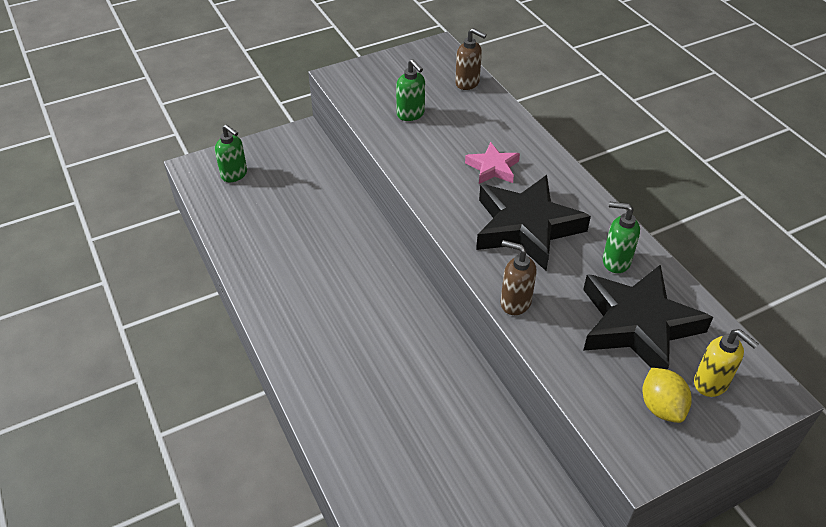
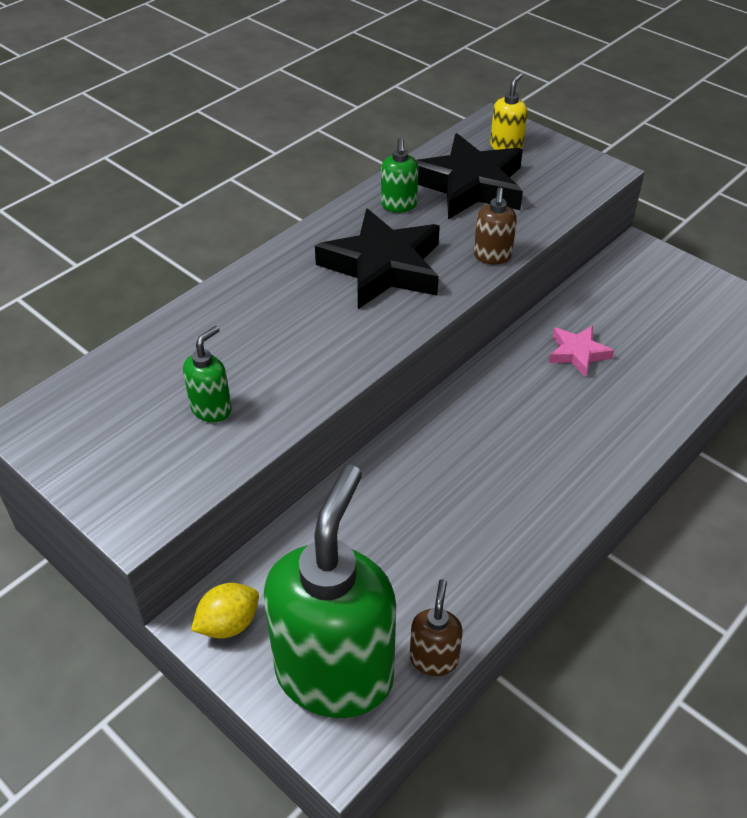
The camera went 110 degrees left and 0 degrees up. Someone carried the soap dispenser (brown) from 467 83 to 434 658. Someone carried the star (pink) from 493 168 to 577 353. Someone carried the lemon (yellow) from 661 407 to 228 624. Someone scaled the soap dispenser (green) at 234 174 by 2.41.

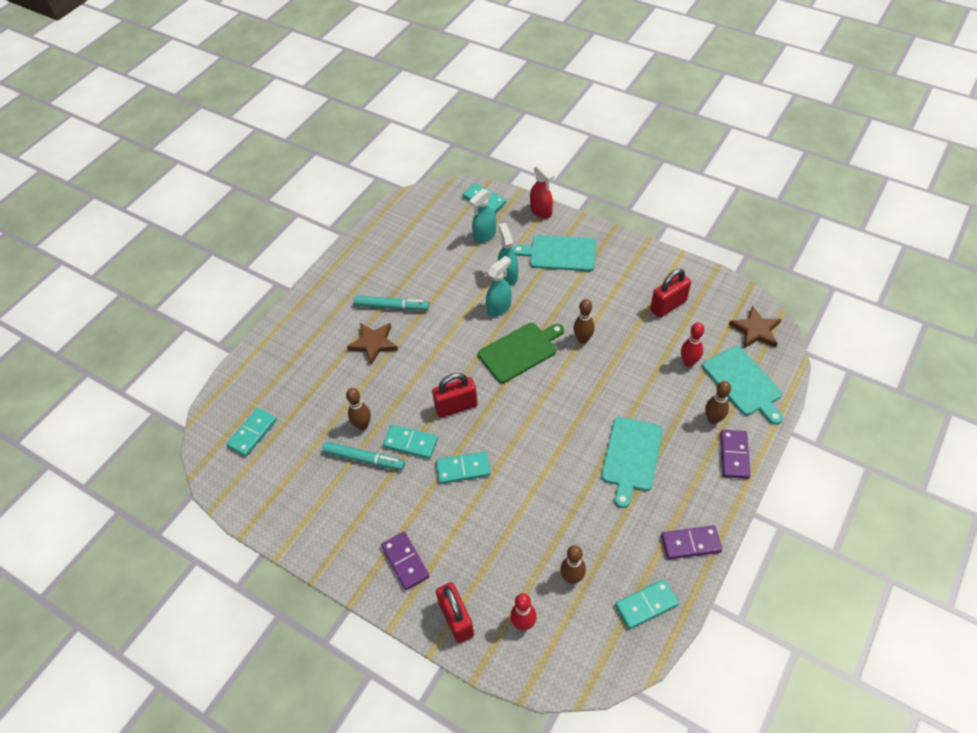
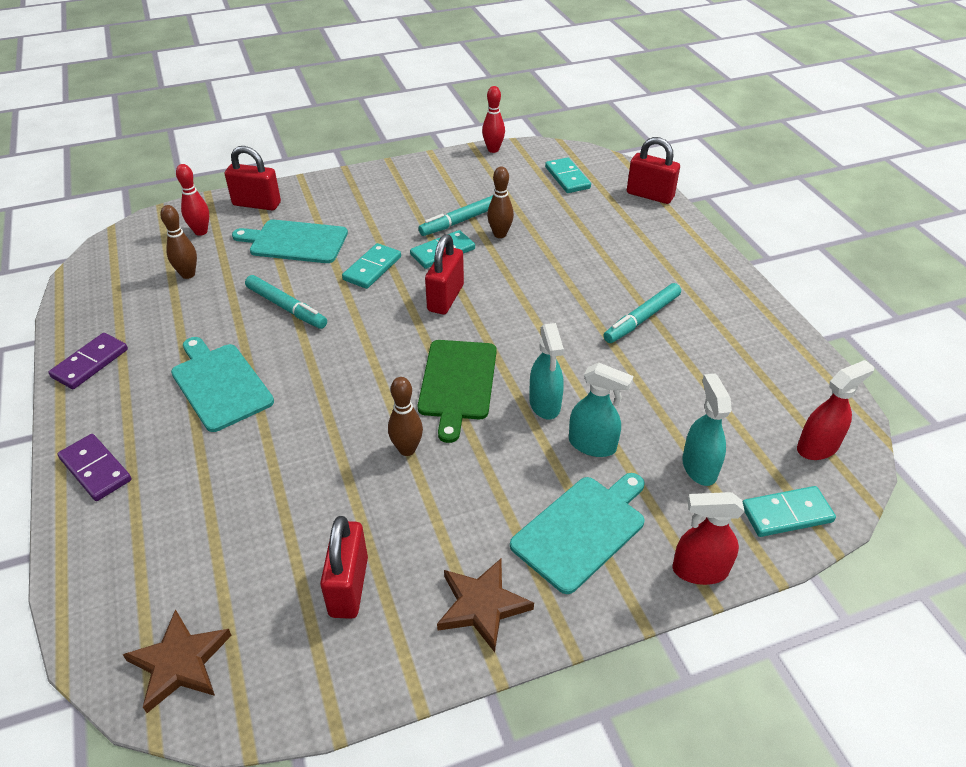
The camera went 125 degrees right and 10 degrees down. Someone took away the domino (purple) at 405 561. Someone took away the domino (turquoise) at 646 605. Someone took away the bowling pin (brown) at 713 419. Someone put down the marker (turquoise) at 286 307. Someone put down the padlock (red) at 650 195. Someone put down the spray bottle (red) at 817 447. Someone carried the star (brown) from 373 343 to 482 605. Someone carried the bowling pin (red) from 689 362 to 493 149. Someone carried the cutting board (turquoise) from 743 383 to 295 242.

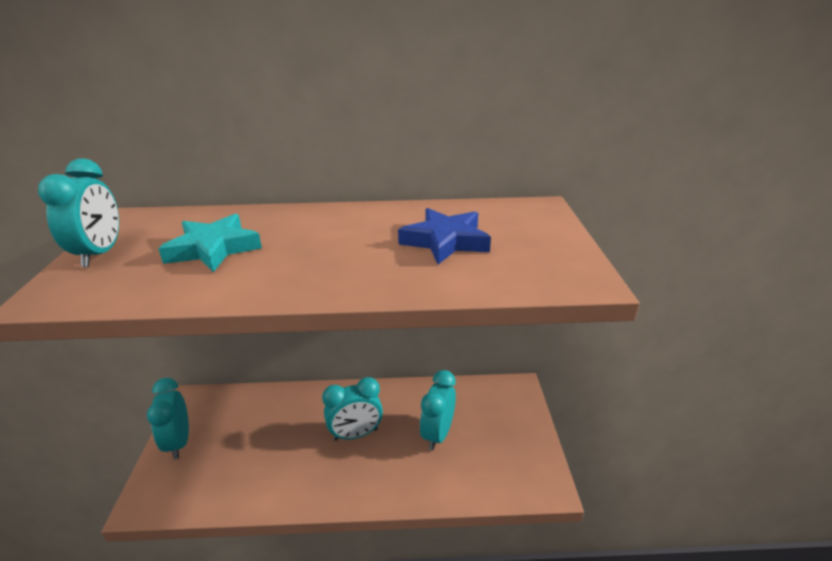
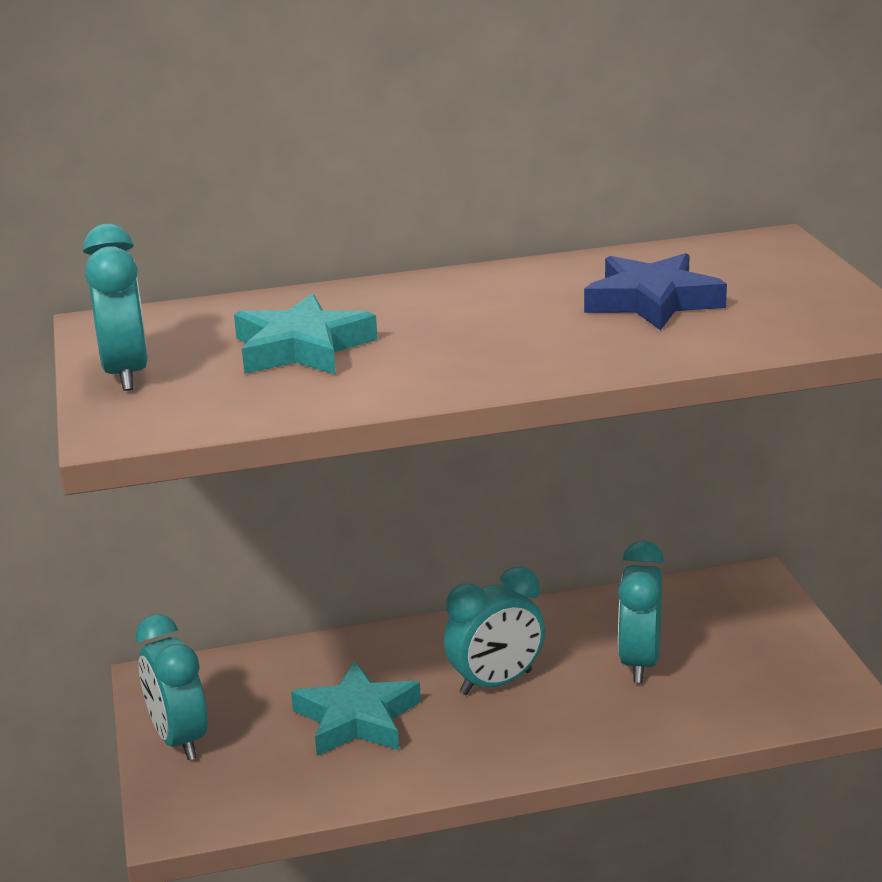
The camera went 10 degrees left and 5 degrees down. Someone put down the star (turquoise) at 357 719.

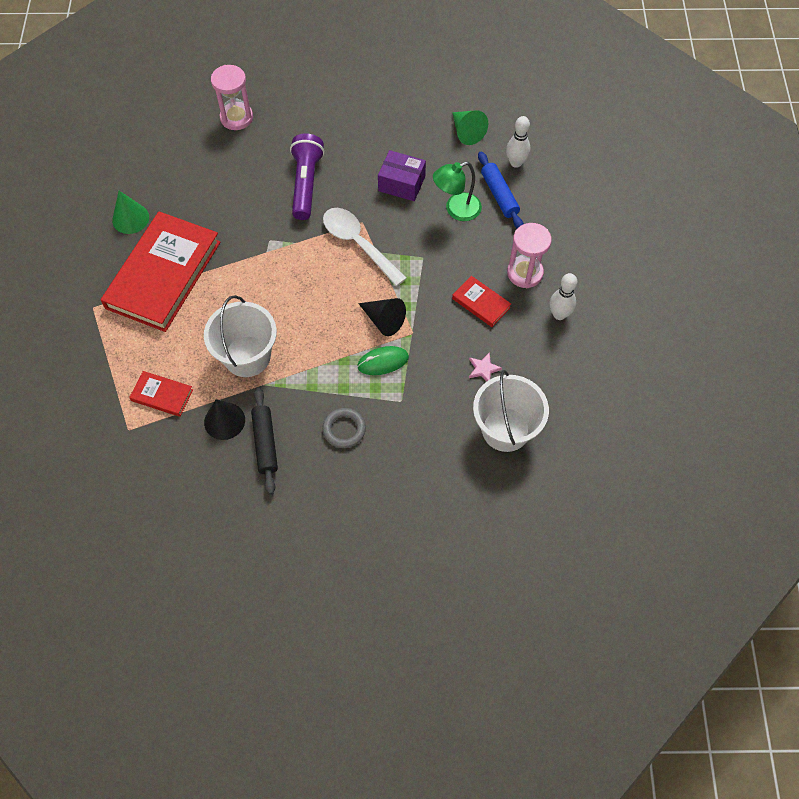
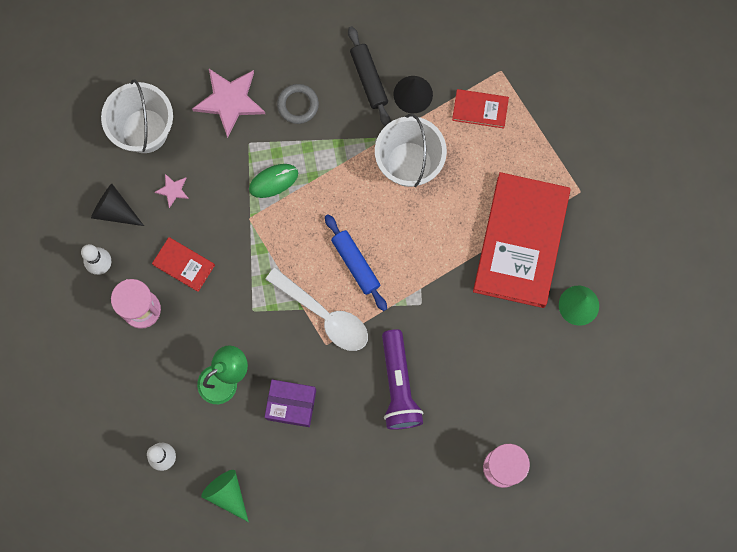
The camera went 170 degrees right and 15 degrees up. Someone put down the star (pink) at 229 101. Someone carried the cone (black) from 383 320 to 115 210. Someone carried the rolling pin (blue) from 499 195 to 355 264.

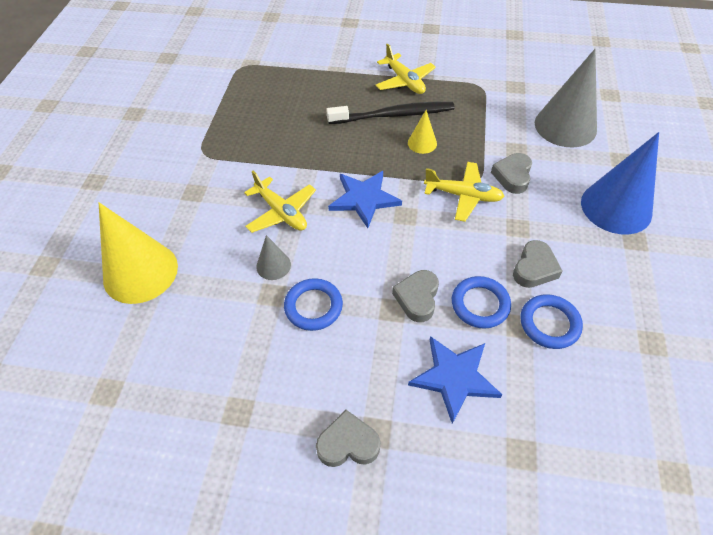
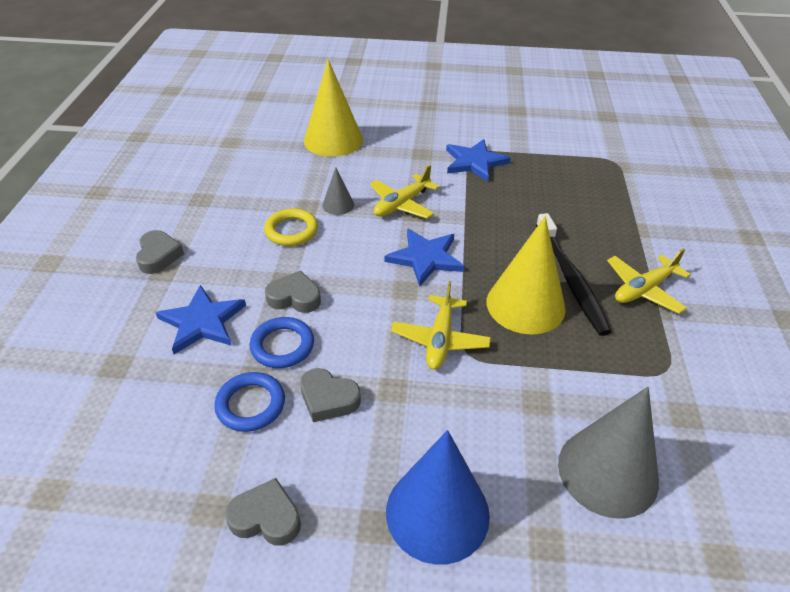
The camera went 85 degrees right and 10 degrees down. Someone put down the star (blue) at 474 162. Someone carried the heart (grey) from 512 176 to 266 517. Someone repainted the ring (blue) at 313 306, which became the ring (yellow) at 291 230. Someone scaled the cone (yellow) at 422 143 by 2.11.

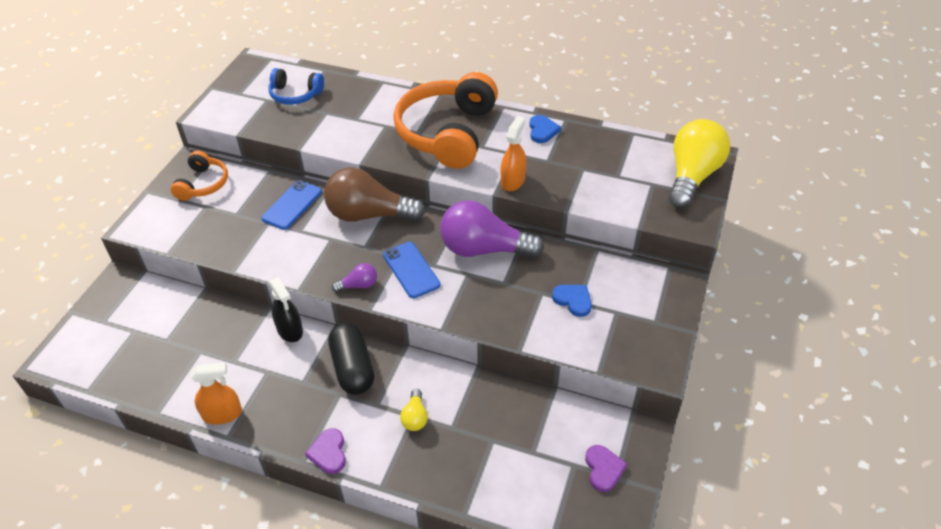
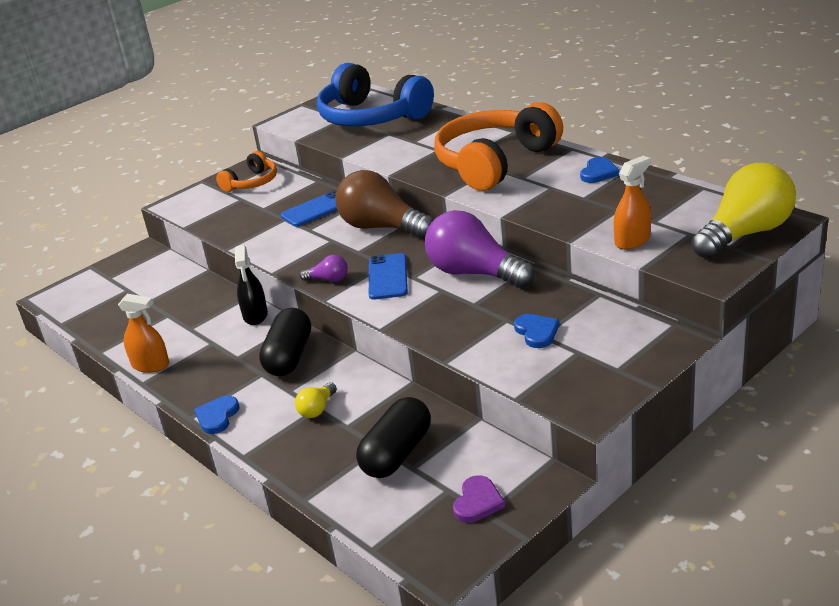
The camera went 30 degrees right and 15 degrees down. Someone put down the capsule (black) at 397 453. Someone carried the spray bottle (orange) from 512 181 to 632 241. Someone repainted the heart (purple) at 328 452, which became the heart (blue) at 217 416. Someone scaled the headphones (blue) at 295 95 by 1.97.

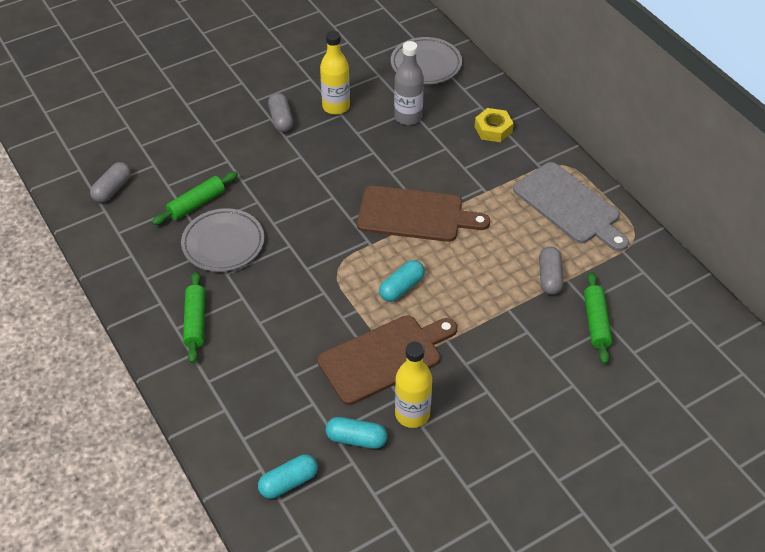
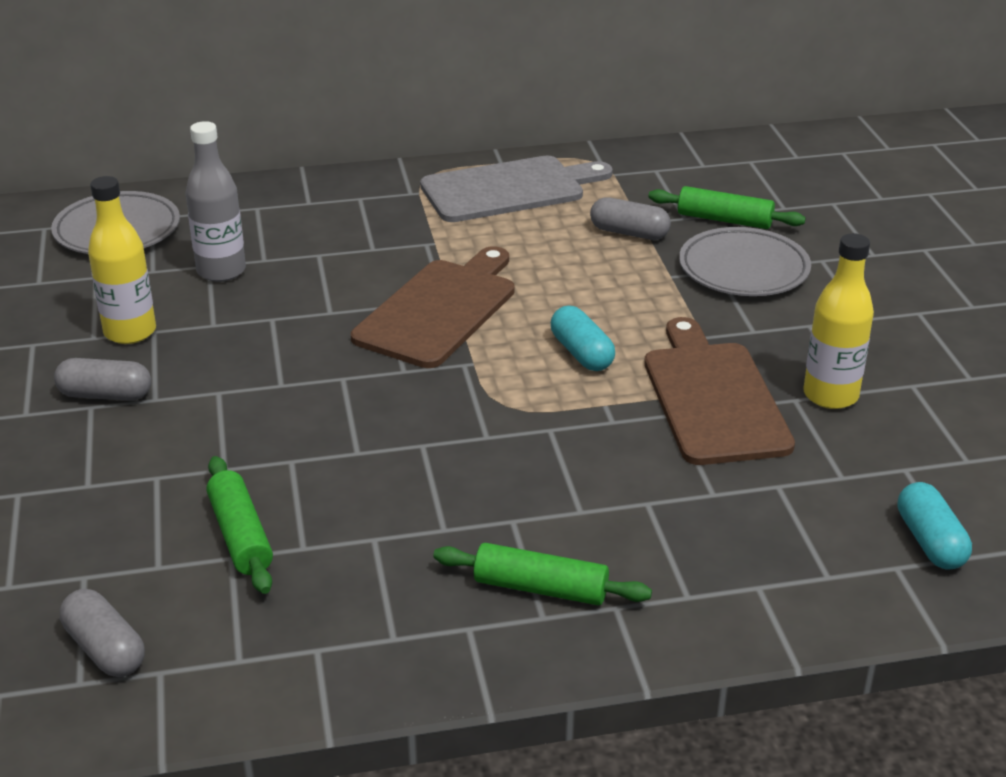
The camera went 70 degrees left and 15 degrees down. Someone took away the capsule (turquoise) at 356 439. Someone took away the nut (yellow) at 493 129. Someone carried the plate (grey) from 223 243 to 743 269.

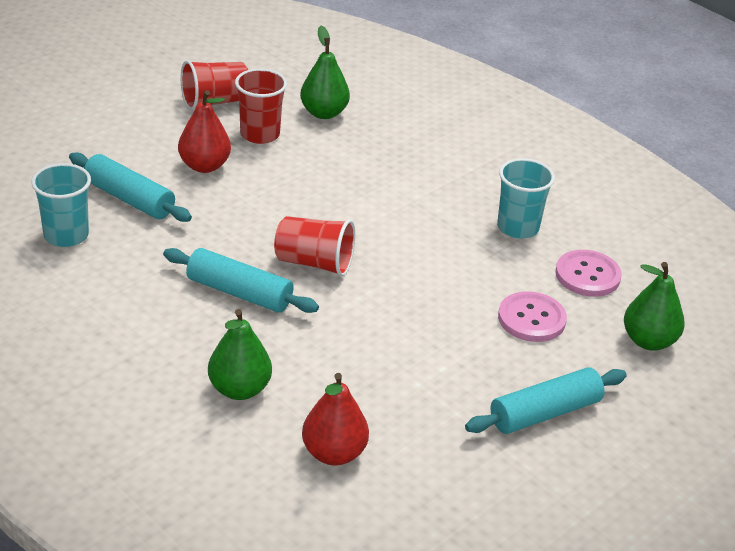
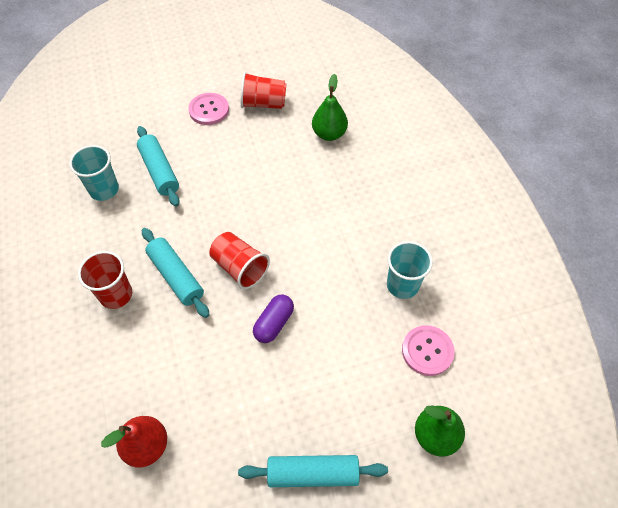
The camera went 30 degrees right and 20 degrees up. Someone took away the pear (red) at 204 166. Someone took away the pear (green) at 239 389. Someone put down the capsule (purple) at 274 323. Someone carried the cup (red) from 260 134 to 116 295. Someone carried the button (pink) from 531 319 to 209 110.

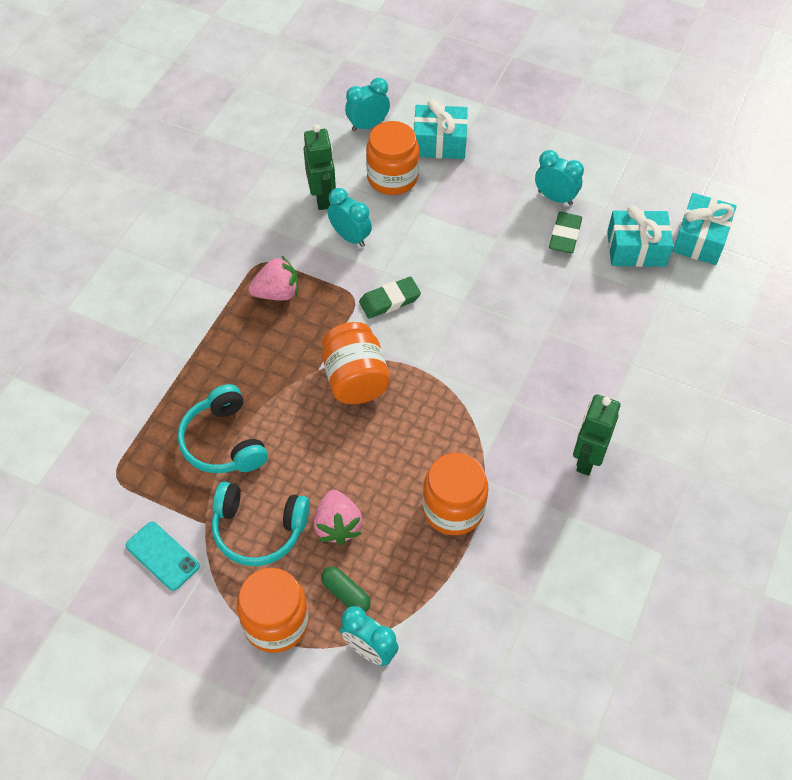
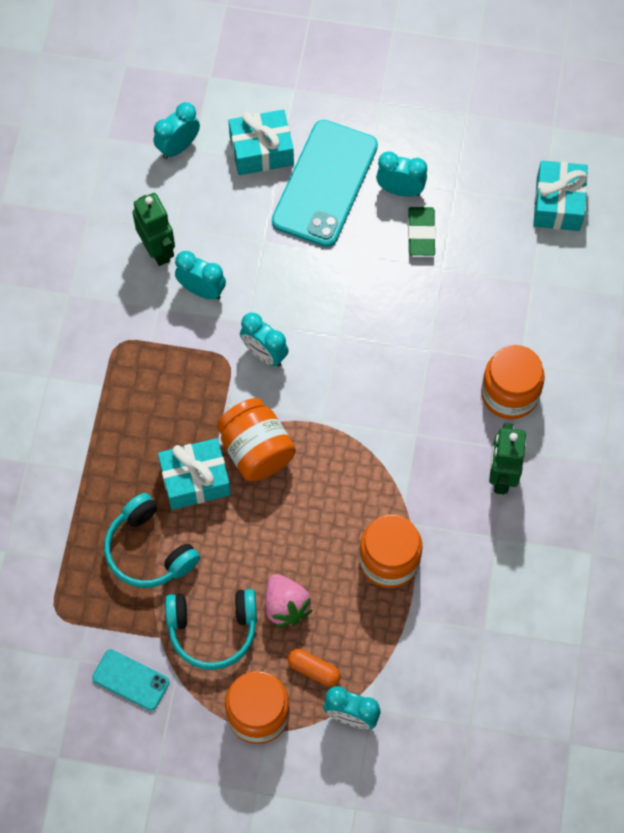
The camera went 15 degrees left and 10 degrees up. Someone took away the strawberry (pink) at 277 293. Someone put down the phone (turquoise) at 325 183. Someone carried the jar (orange) from 392 178 to 509 394. Someone carried the gift (turquoise) from 636 249 to 195 480. Someone swapped the eraser (green) at 389 300 for the clock (turquoise) at 264 354. Someone repainted the capsule (green) at 346 594, which became the capsule (orange) at 314 670.

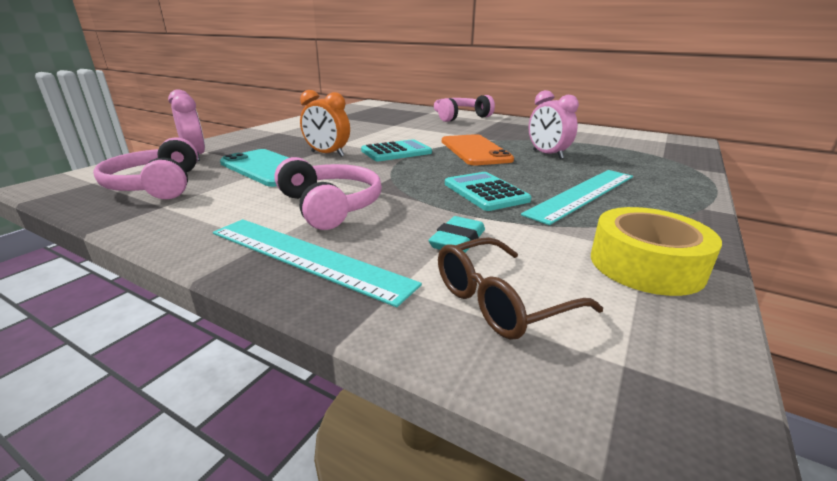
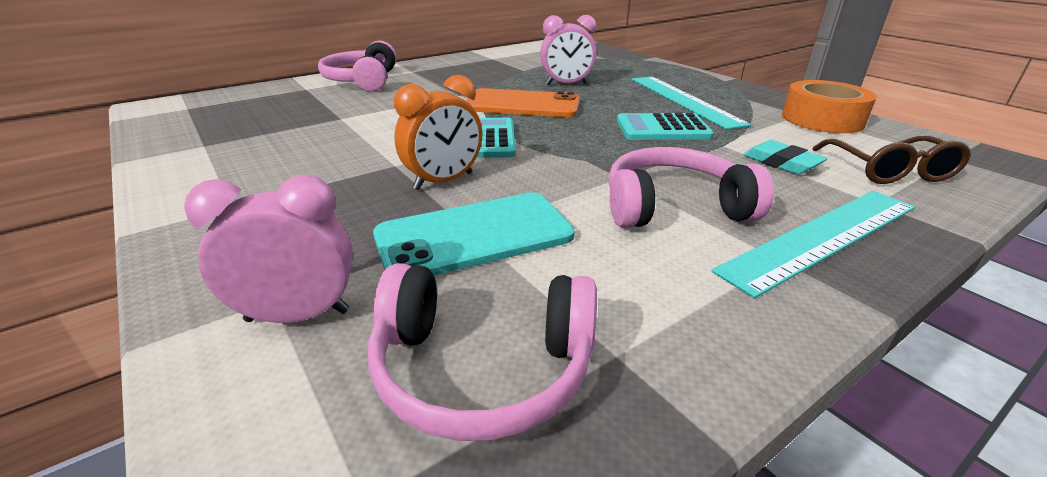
The camera went 65 degrees left and 5 degrees up. Someone repainted the tape (yellow) at 646 265, which became the tape (orange) at 822 119.

